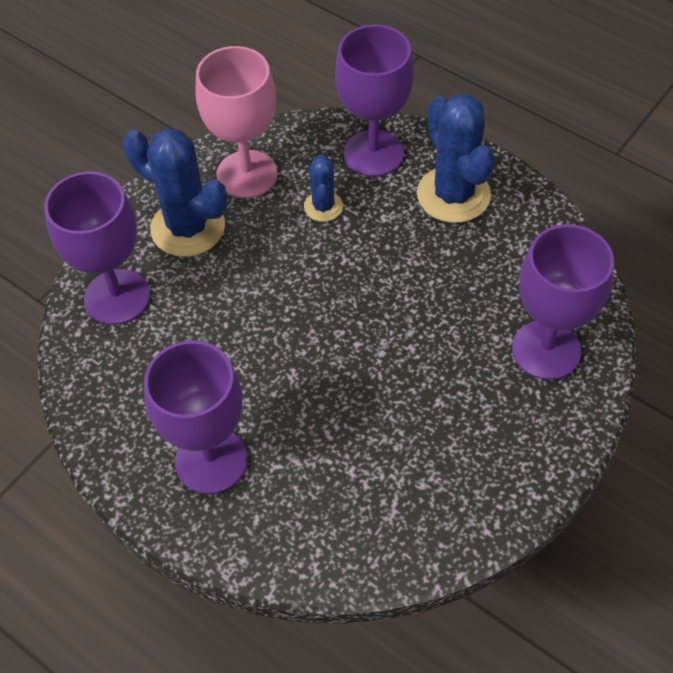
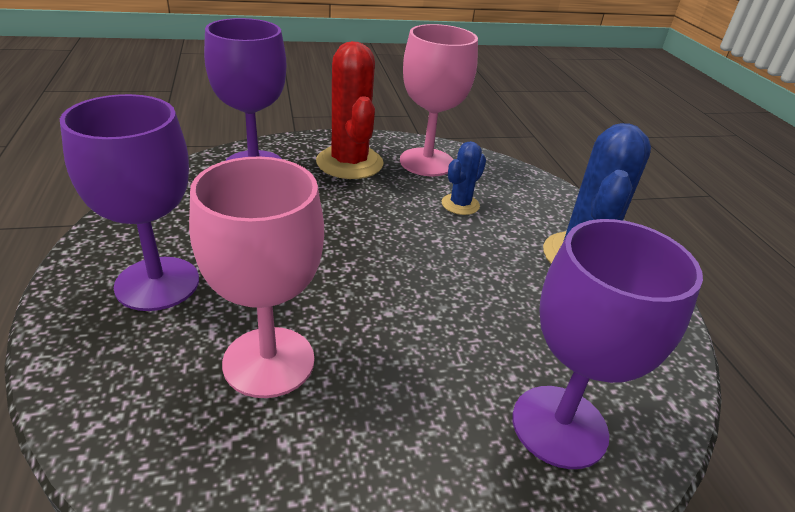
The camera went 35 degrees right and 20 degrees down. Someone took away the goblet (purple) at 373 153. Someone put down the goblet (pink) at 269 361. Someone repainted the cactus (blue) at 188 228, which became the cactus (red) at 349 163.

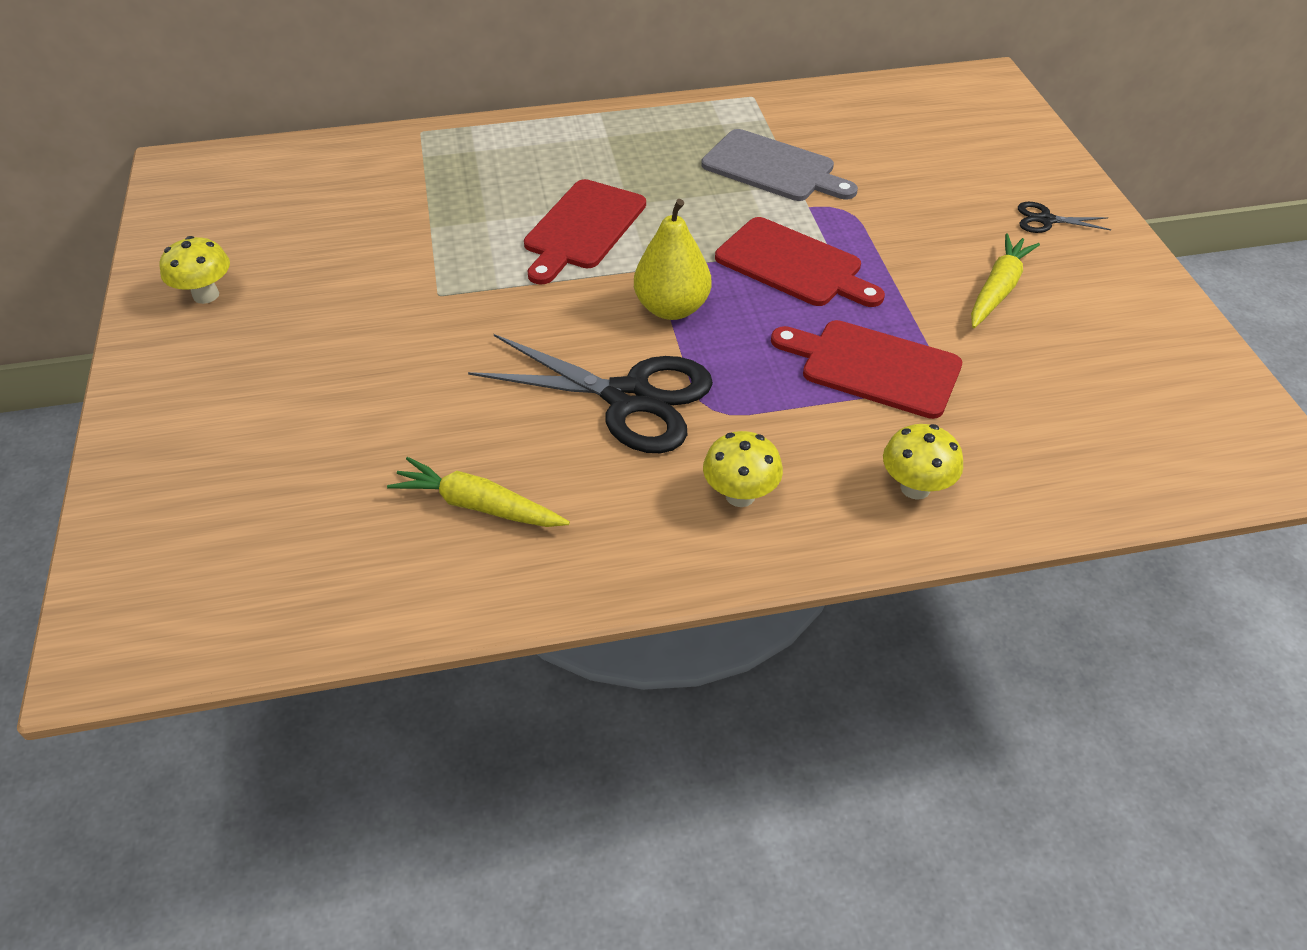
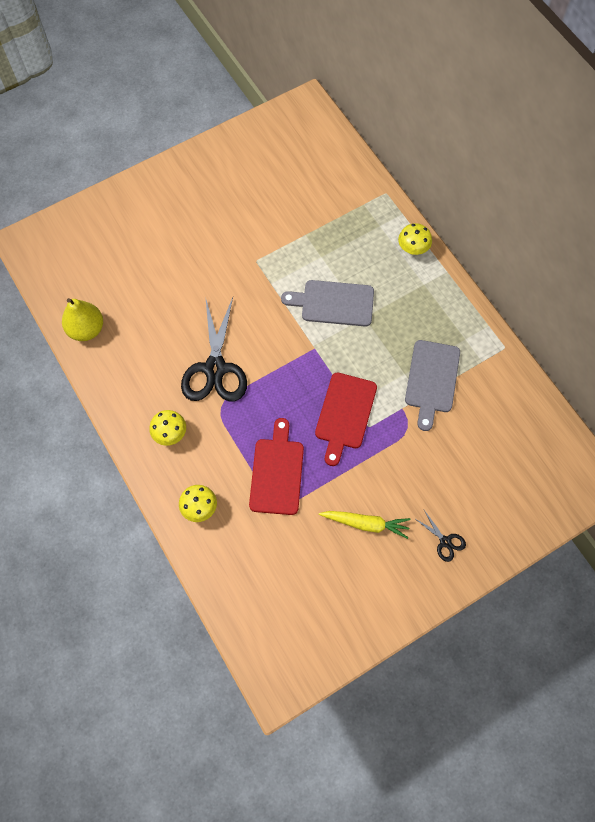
The camera went 70 degrees right and 20 degrees up. Someone took away the carrot (yellow) at 478 505. Someone carried the mushroom (yellow) from 206 295 to 413 249. Someone carried the pear (yellow) from 672 308 to 86 329. Someone repainted the cutting board (red) at 582 228, which became the cutting board (grey) at 333 303. Someone rotated the scissors (black) at 1046 220 by 150 degrees clockwise.

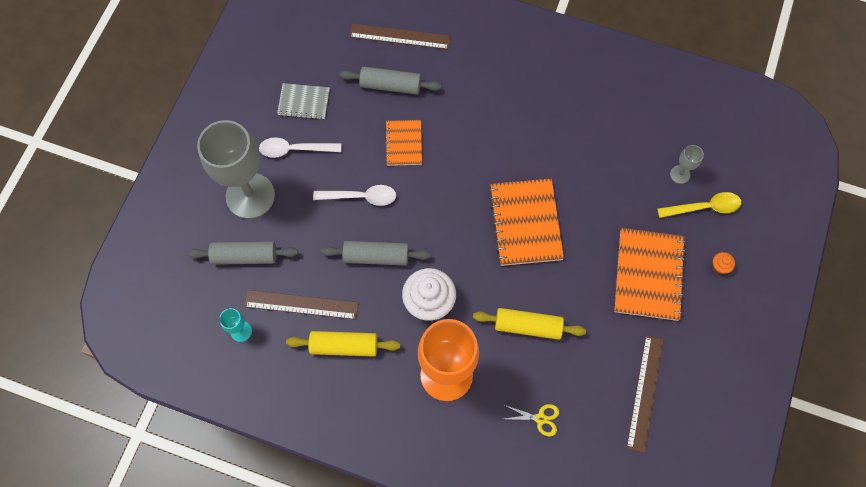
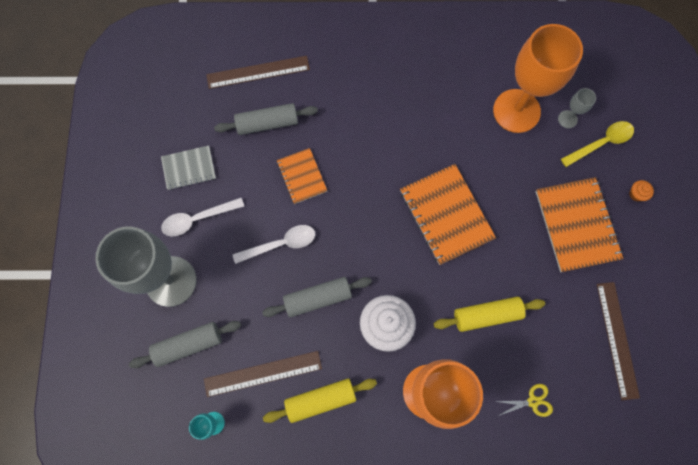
The camera went 20 degrees left and 5 degrees up. Someone put down the goblet (orange) at 516 111.

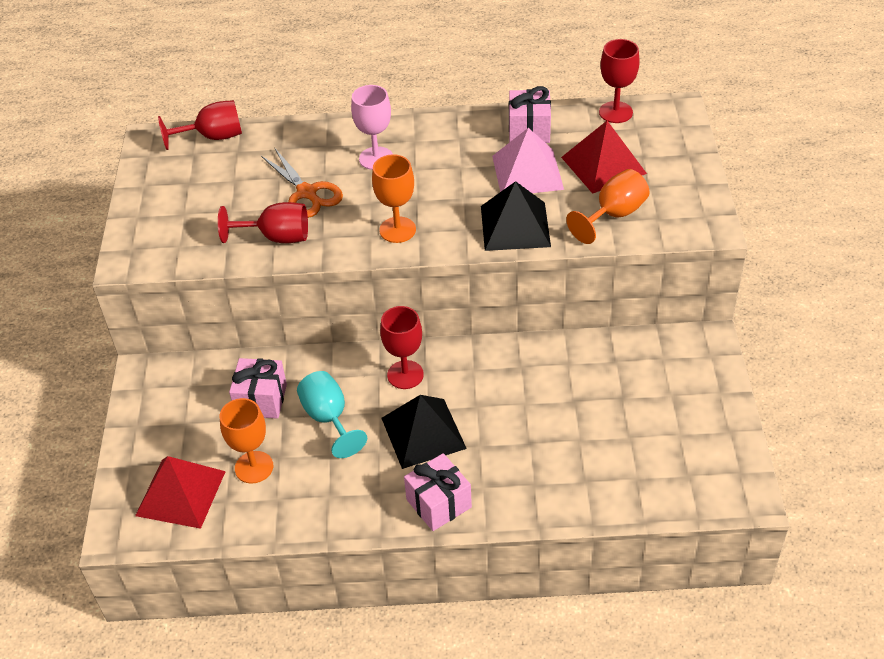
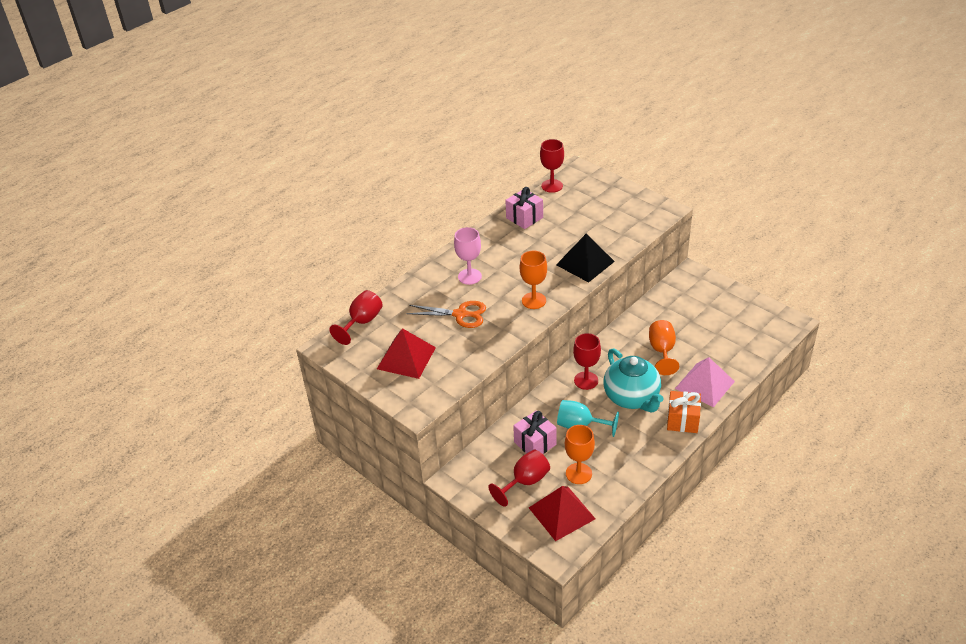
The camera went 45 degrees left and 5 degrees down. Someone carried the goblet (red) from 276 237 to 525 482. Someone carried the pyramid (pink) from 527 172 to 704 385. Someone carried the pyramid (red) from 603 165 to 406 358. Someone carried the goblet (orange) from 613 215 to 662 351. Someone swapped the pyramid (black) at 423 433 for the teapot (turquoise) at 632 398. Someone repainted the gift (pink) at 438 503, which became the gift (orange) at 682 420.

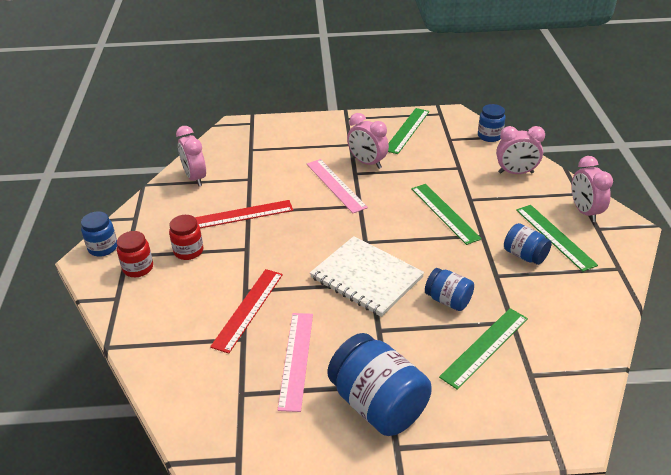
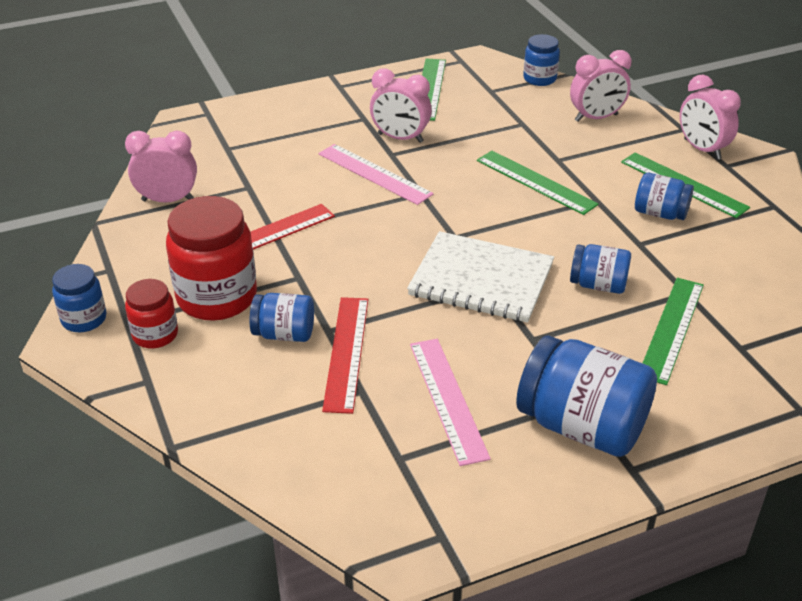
The camera went 20 degrees left and 0 degrees up. Someone put down the jar (blue) at 284 334. Someone rotated the clock (pink) at 195 178 by 135 degrees clockwise. Someone scaled the jar (red) at 188 251 by 1.83.

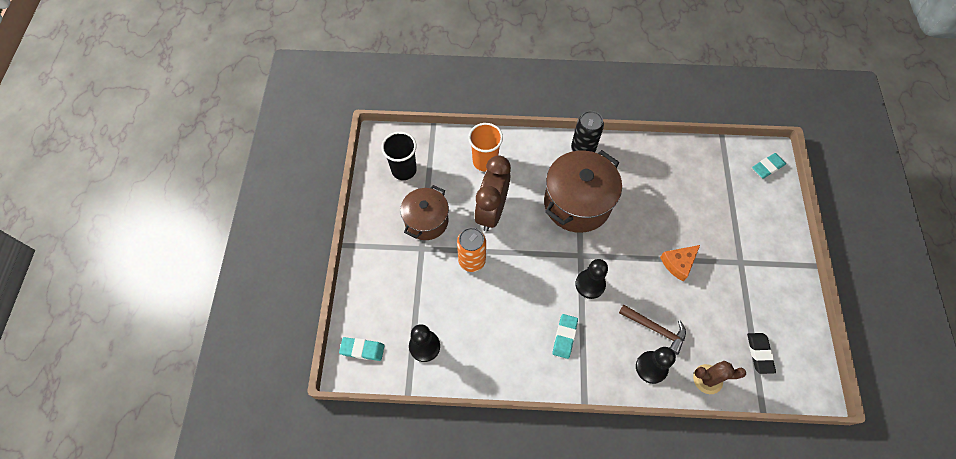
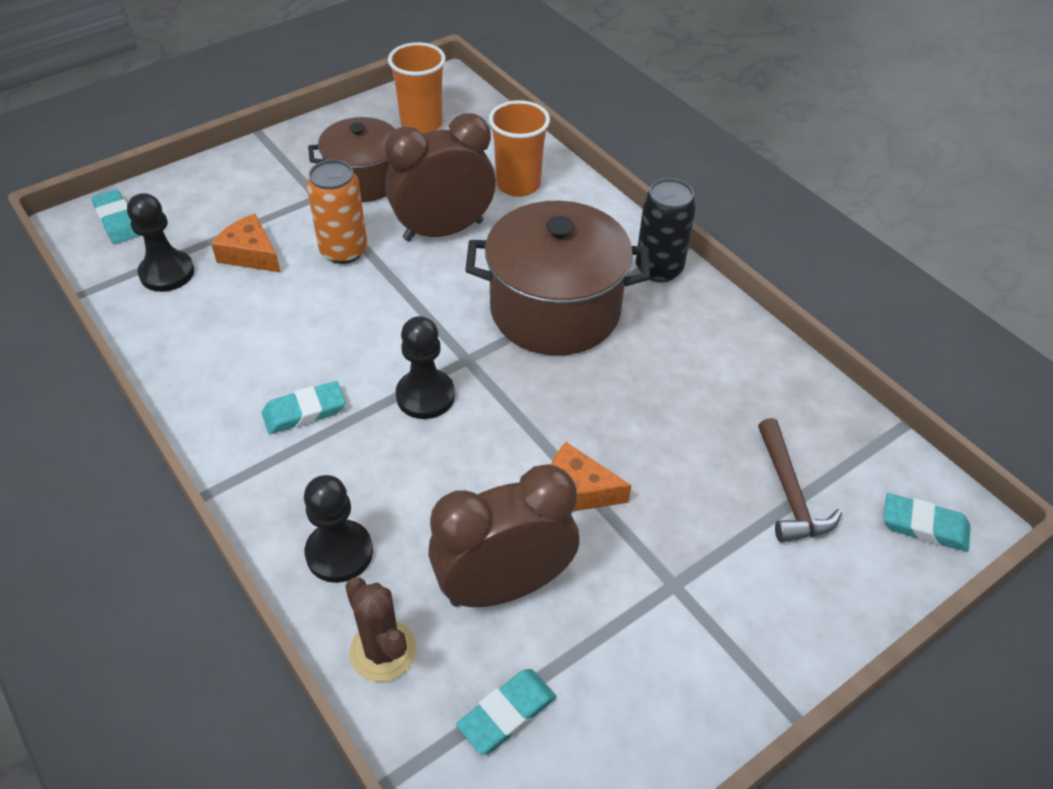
The camera went 50 degrees right and 15 degrees down. Someone put down the cheese (orange) at 250 254. Someone put down the clock (brown) at 504 586. Someone carried the hammer (brown) from 655 329 to 789 492. Someone repainted the cup (black) at 404 170, which became the cup (orange) at 421 124. Someone repainted the eraser (black) at 759 353, which became the eraser (turquoise) at 507 714.

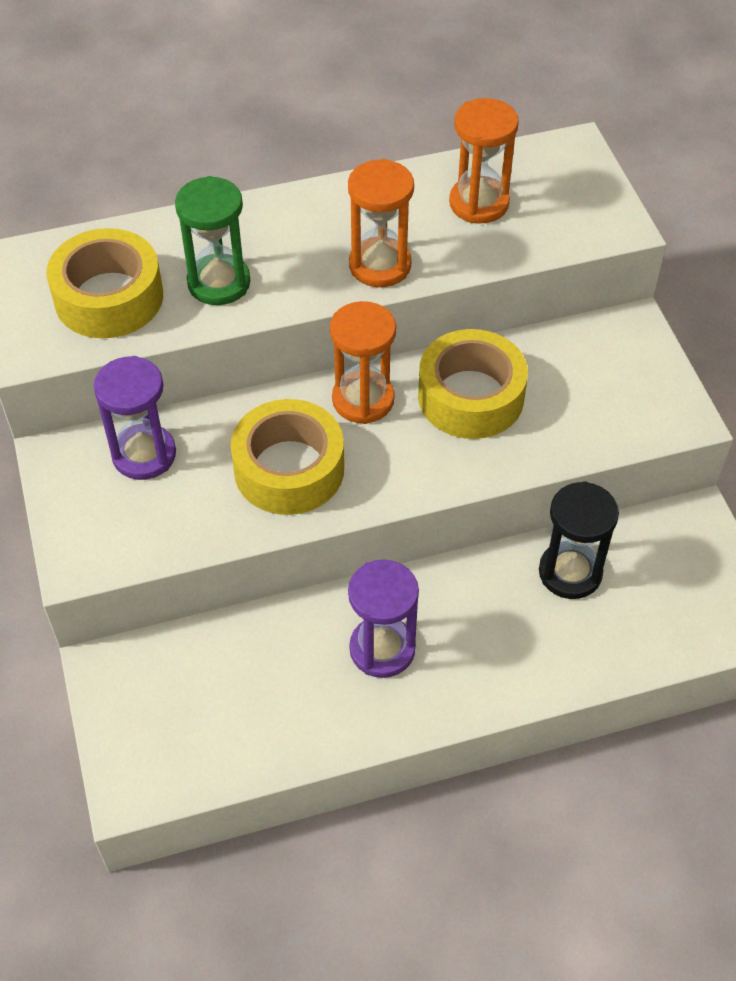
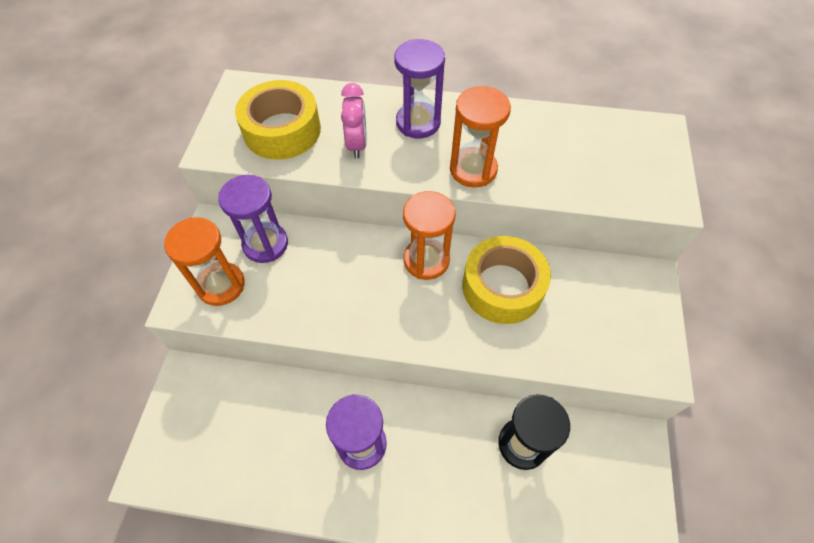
The camera went 25 degrees right and 5 degrees up. Someone took away the tape (yellow) at 289 469. Someone put down the hourglass (purple) at 418 122. Someone carried the hourglass (orange) from 479 203 to 221 285. Someone swapped the hourglass (green) at 219 283 for the clock (pink) at 357 144.

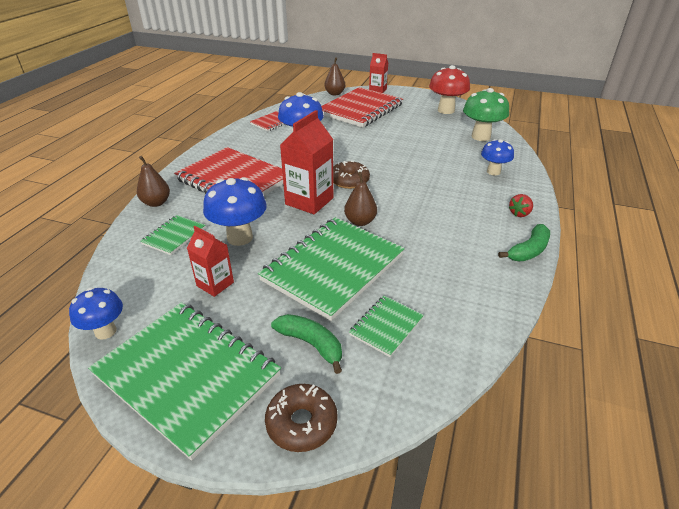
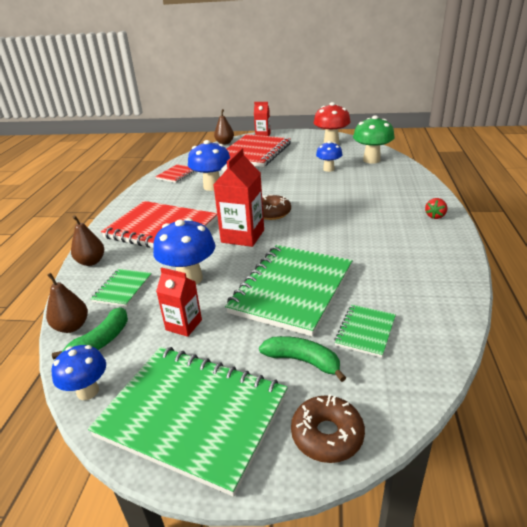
The camera went 10 degrees left and 5 degrees down. Someone carried the pear (brown) from 360 221 to 72 326. Someone carried the mushroom (blue) from 493 172 to 328 169. Someone carried the banana (green) from 528 250 to 101 341.

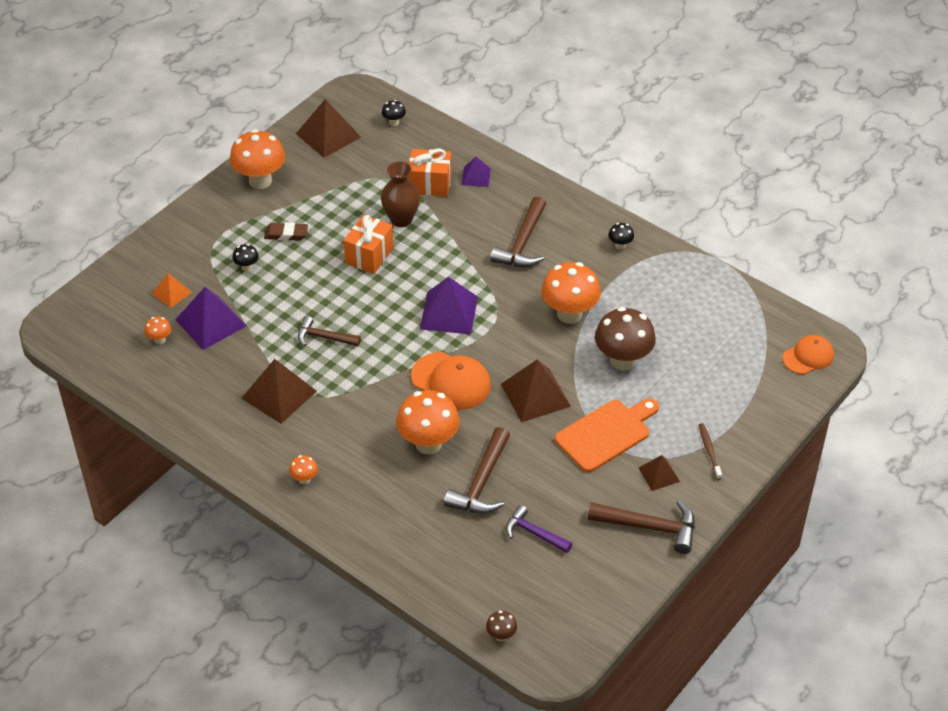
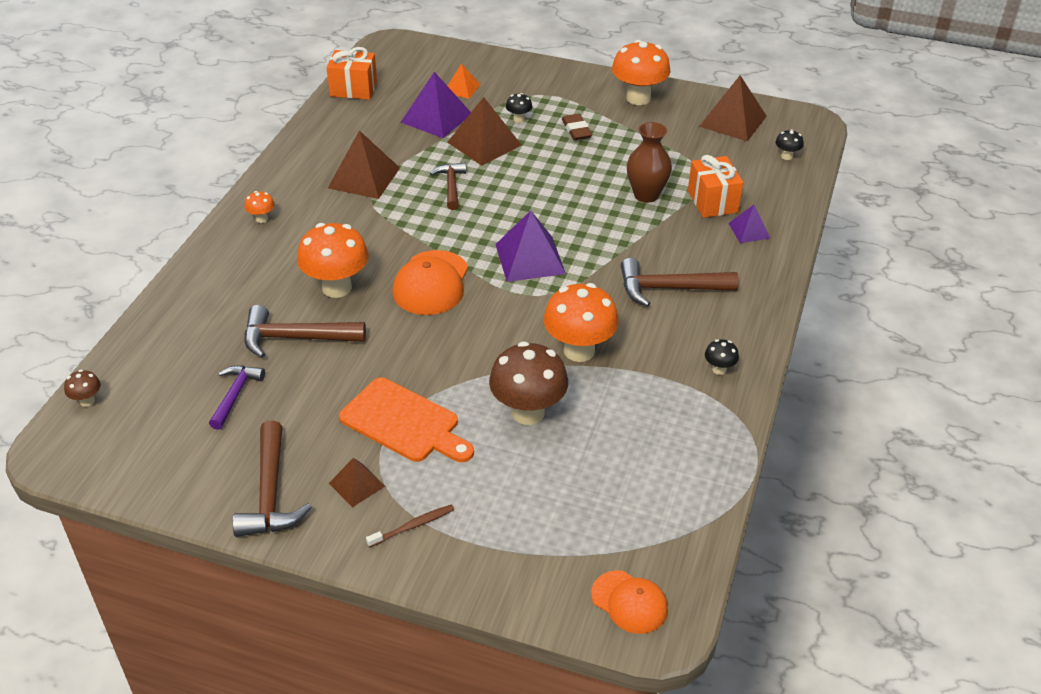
The camera went 70 degrees right and 5 degrees down. Someone took away the mushroom (orange) at 160 340. Someone carried the gift (orange) from 369 255 to 353 89. Someone carried the pyramid (brown) from 535 395 to 484 143.

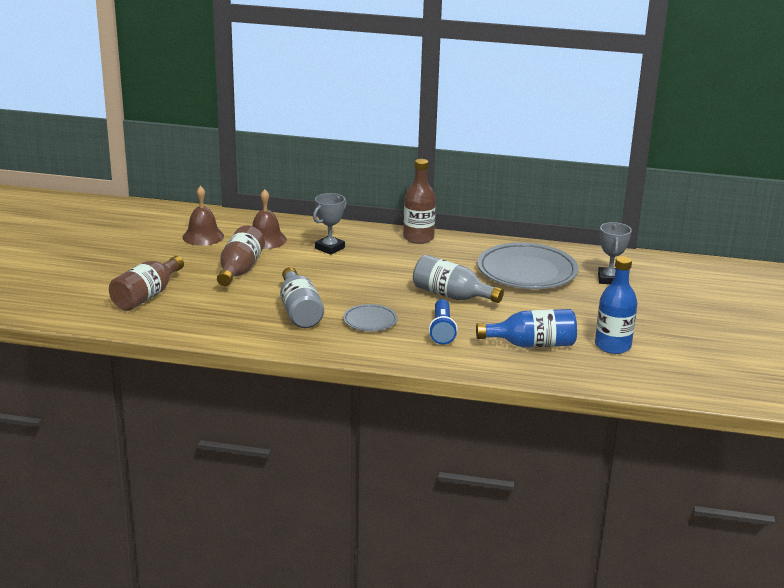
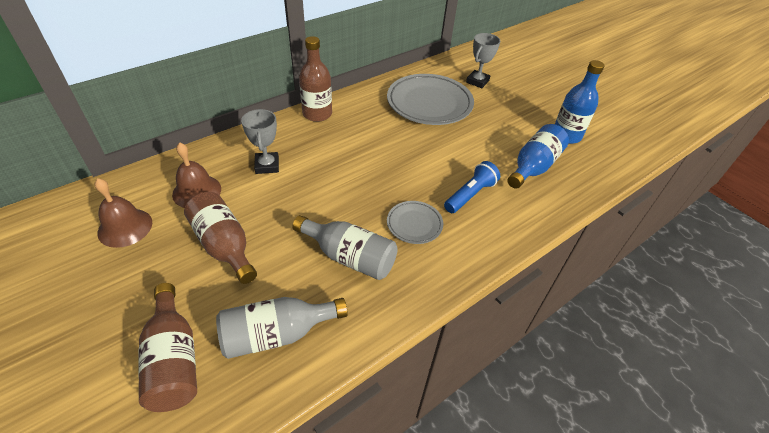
The camera went 50 degrees left and 20 degrees up. Someone carried the bottle (grey) from 452 296 to 277 334. Someone rotated the flashlight (blue) at 442 330 by 90 degrees counterclockwise. Someone rotated the trophy (grey) at 609 279 by 75 degrees clockwise.

